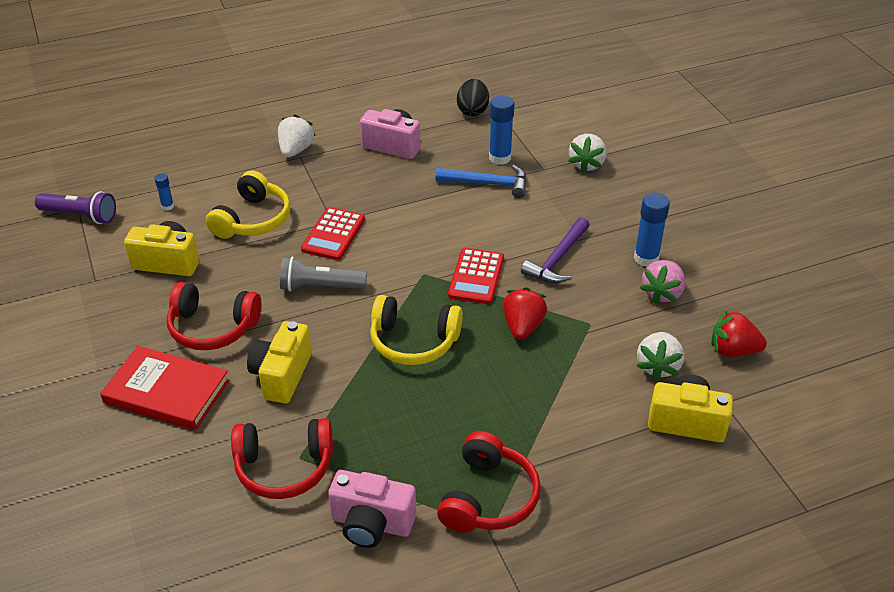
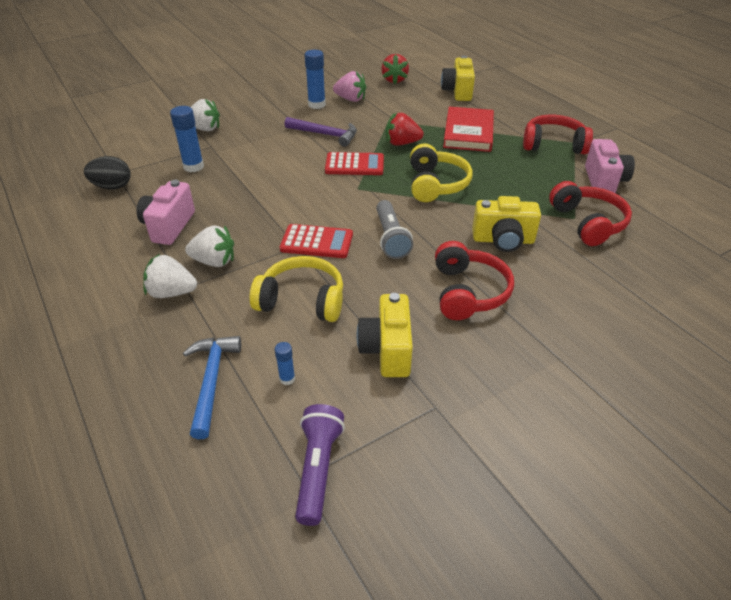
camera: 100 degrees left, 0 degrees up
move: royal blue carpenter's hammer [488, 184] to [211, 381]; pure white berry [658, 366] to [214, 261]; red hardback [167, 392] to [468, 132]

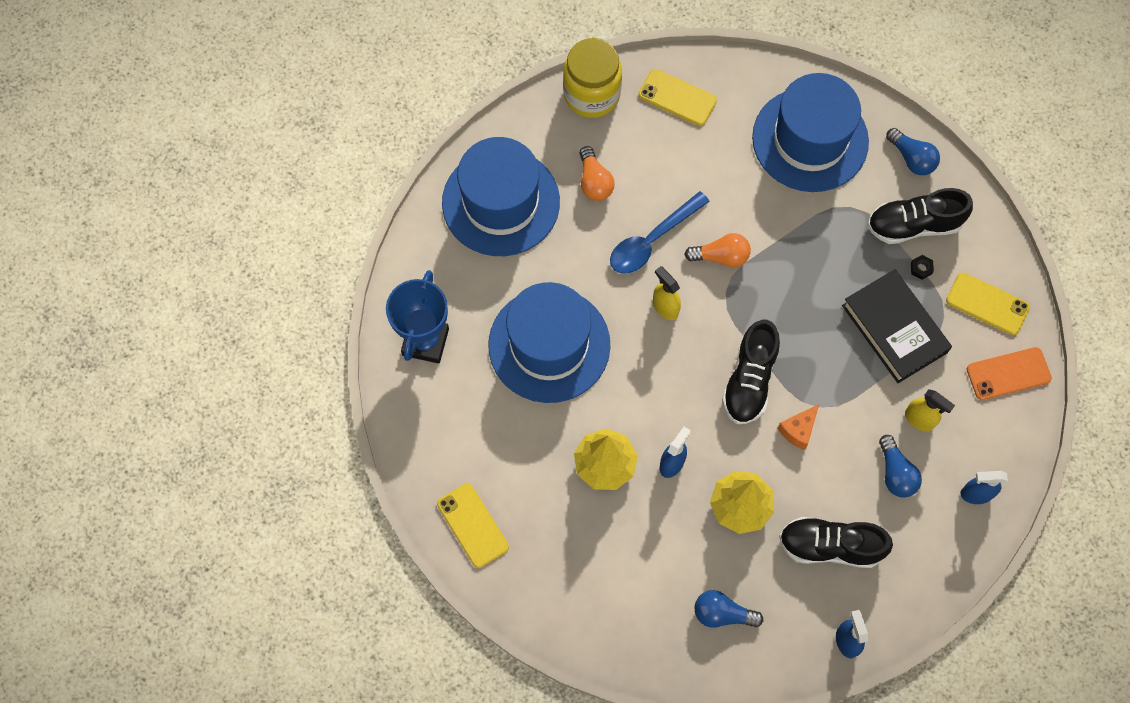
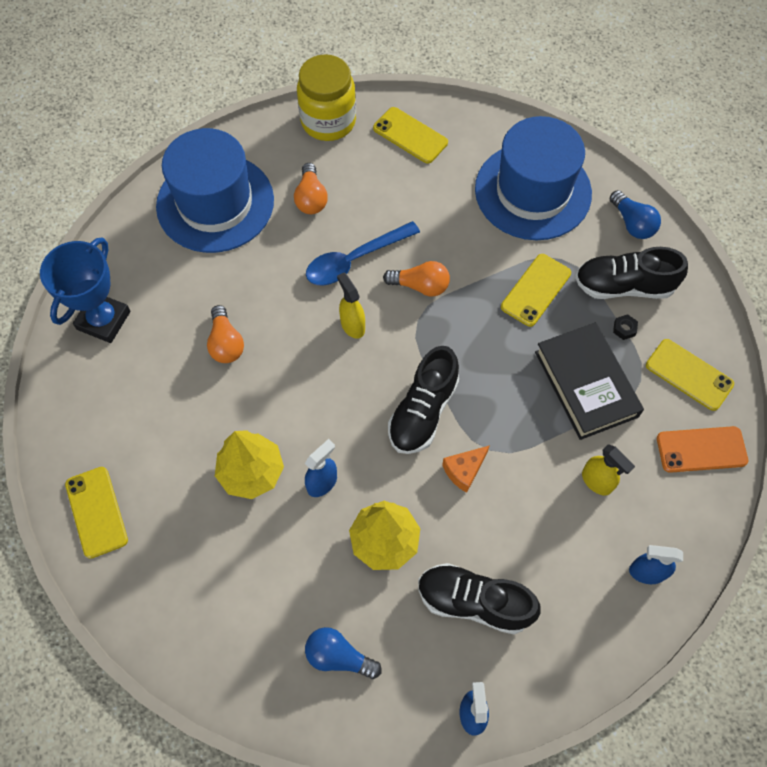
camera: 10 degrees right, 5 degrees down
delete: royal blue lightbulb [895, 473]
insert: golden mobile phone [536, 290]
replace: royal blue top hat [549, 345] to orange-coloured lightbulb [226, 343]

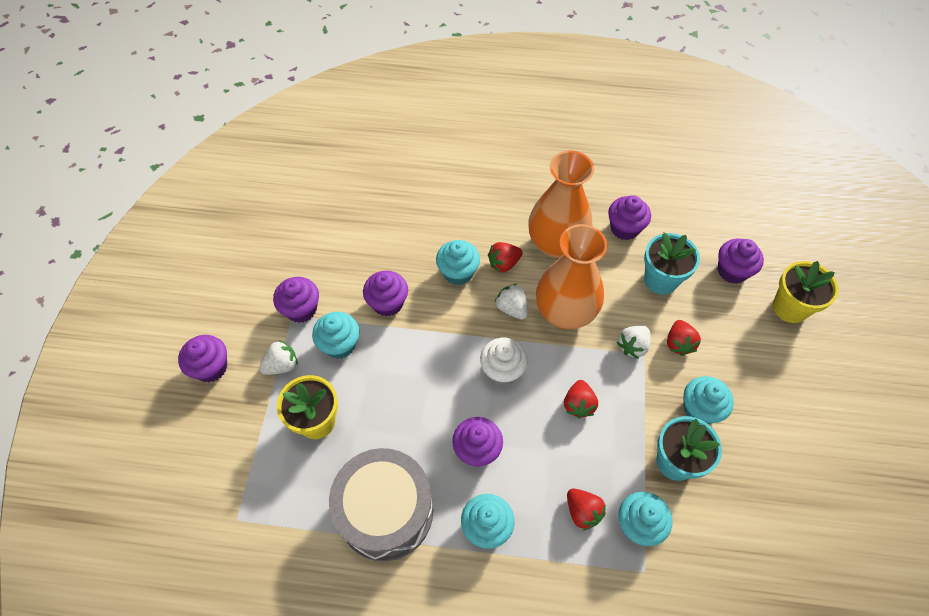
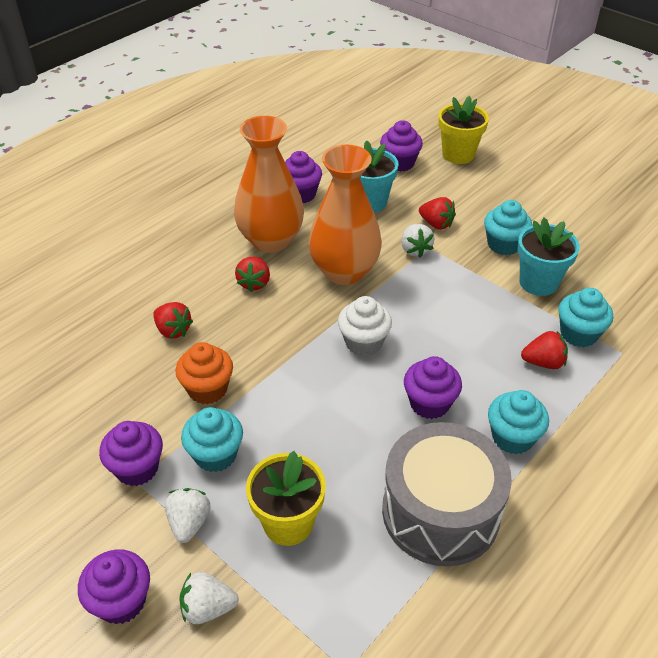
camera: 55 degrees left, 15 degrees down
delete: aqua muffin [458, 272]
move: red berry [578, 404] to [173, 330]; pure white berry [512, 308] to [208, 608]
recolor: purple muffin [388, 303] to orange-coloured muffin [207, 389]

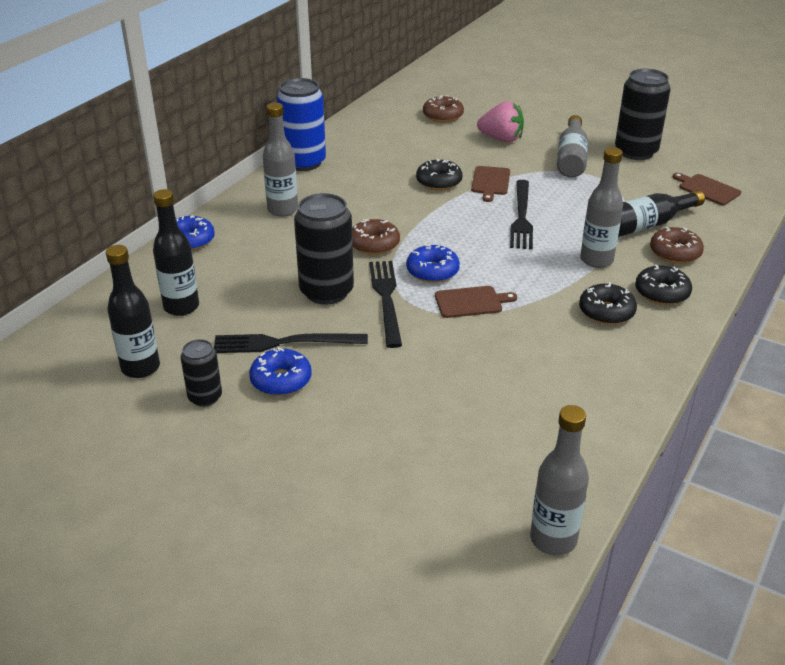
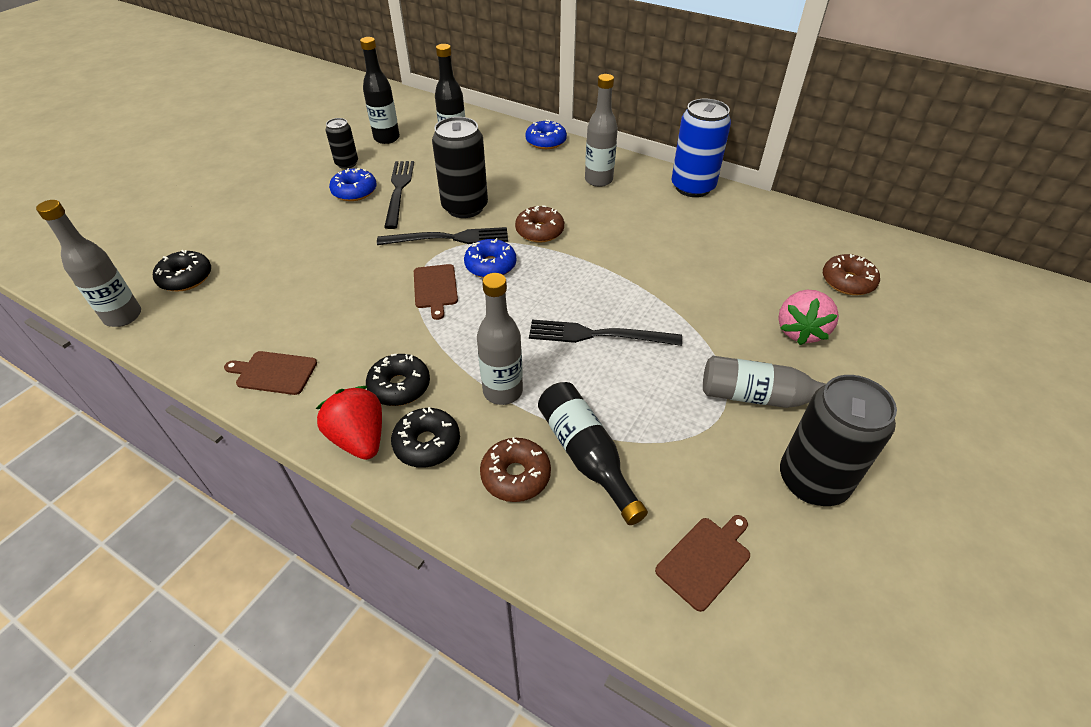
camera: 90 degrees right, 10 degrees up
insert: red berry [359, 438]
move: black doughnut [439, 182] to [186, 278]; dark brown cutting board [490, 182] to [274, 372]

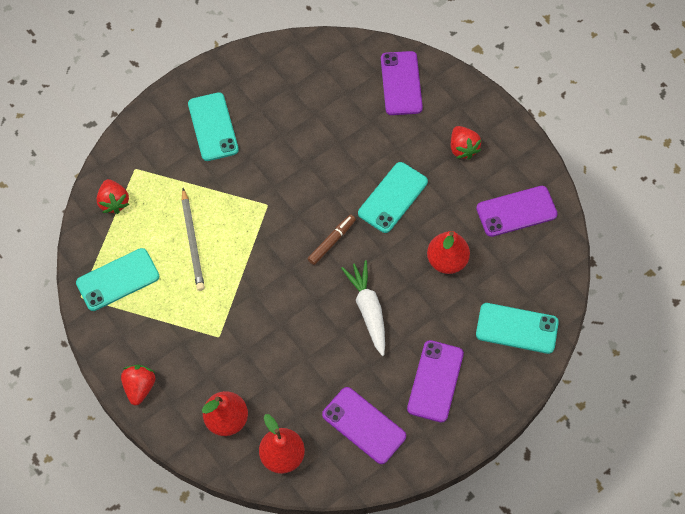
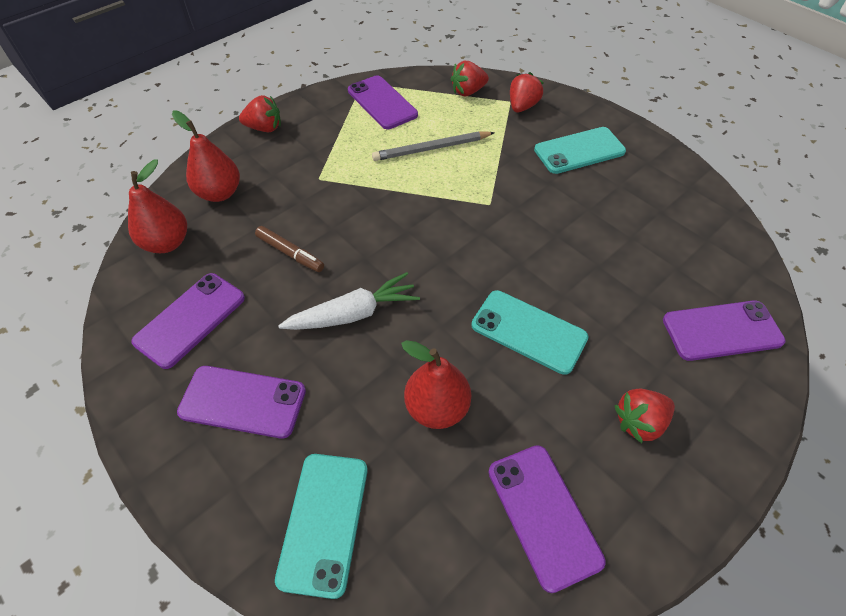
camera: 85 degrees right, 10 degrees down
insert: red berry [522, 106]
move: dark brown marker [332, 241] to [290, 253]
recolor: aqua mobile phone [118, 280] to purple mobile phone [382, 103]

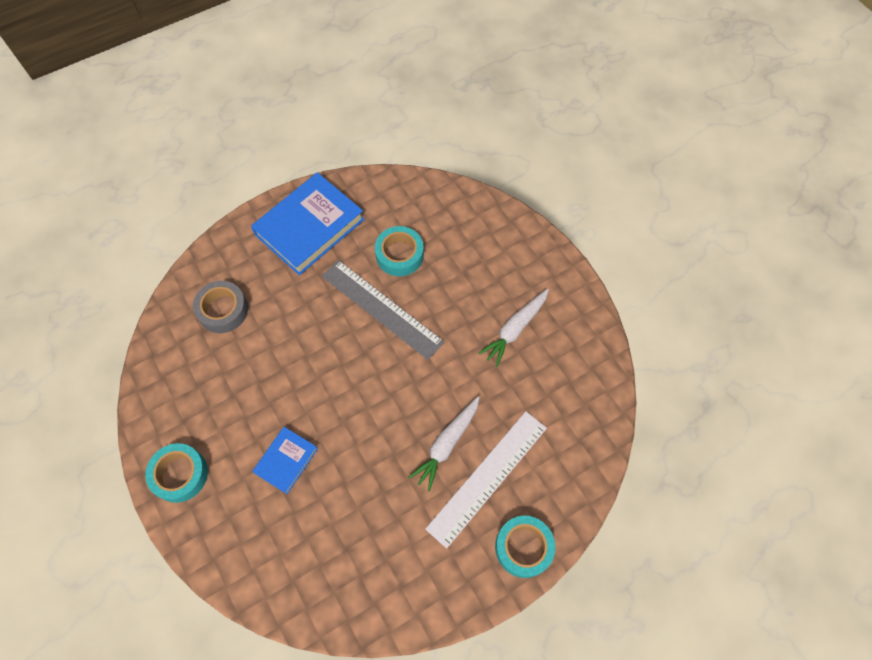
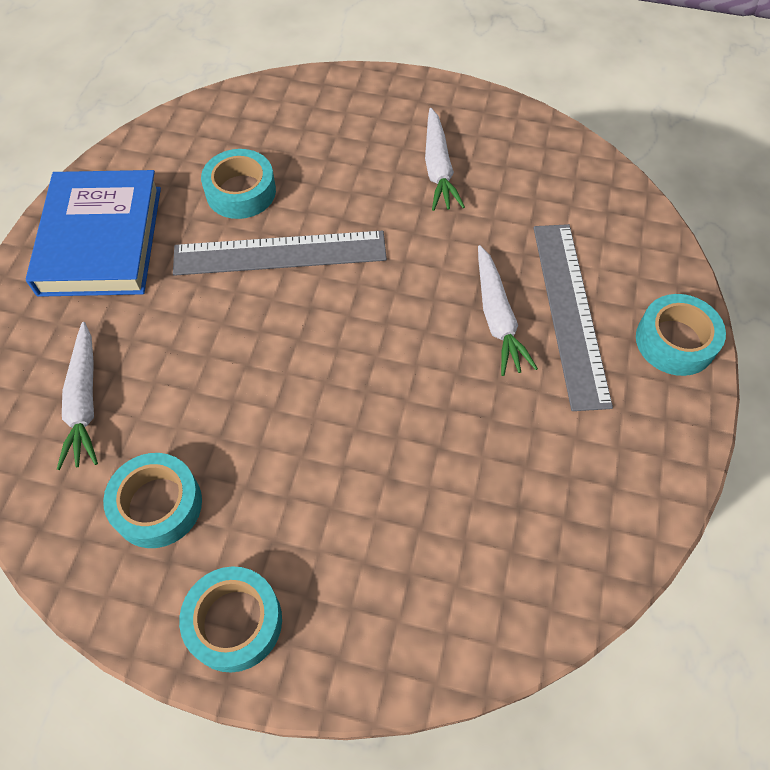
camera: 45 degrees left, 5 degrees down
delete: royal blue hardback [286, 461]
insert: aqua tape [157, 505]
replace: grey tape [223, 310] to pure white root vegetable [84, 402]
recolor: pure white straightedge [487, 477] to grey straightedge [570, 312]

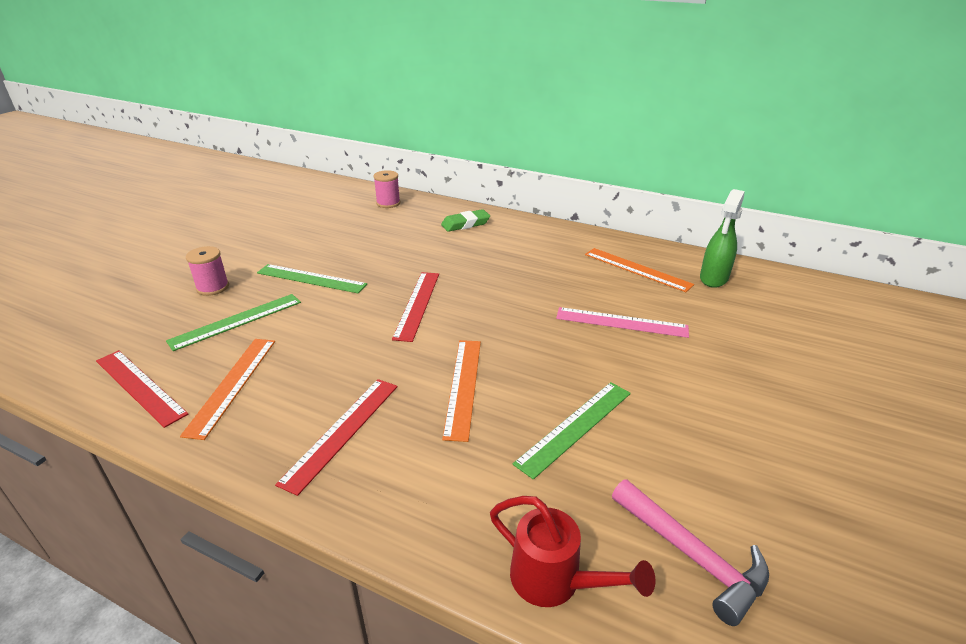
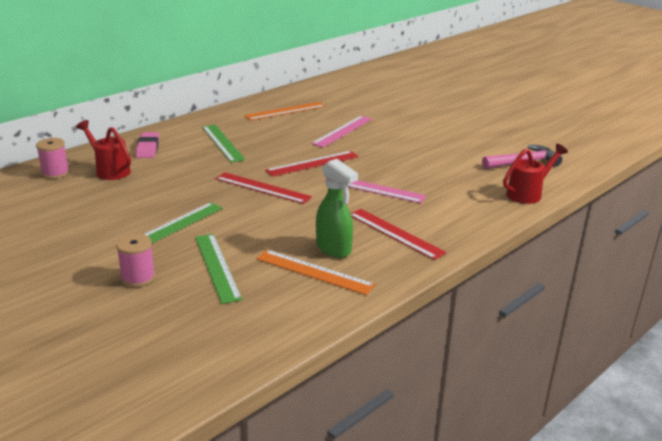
camera: 70 degrees left, 5 degrees down
insert: red sprinkling can [110, 170]
move: green straightedge [575, 427] to [222, 143]; red straightedge [140, 386] to [313, 163]; green spray cleaner [713, 279] to [334, 249]
recolor: green gum eraser [465, 224] to rose-pink gum eraser [148, 148]; orange-coloured straightedge [463, 386] to rose-pink straightedge [374, 189]

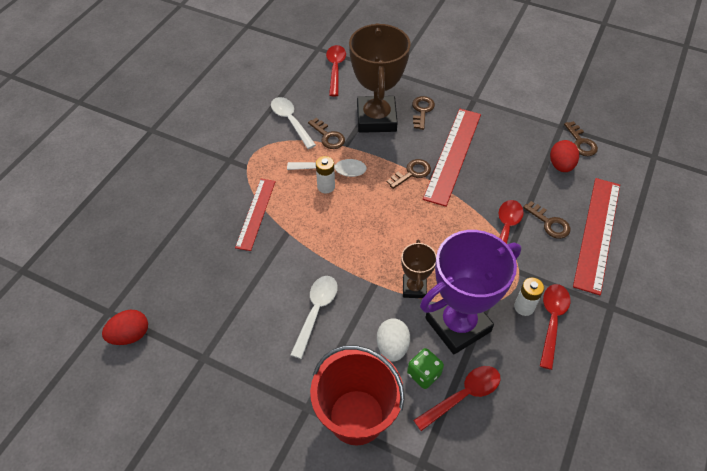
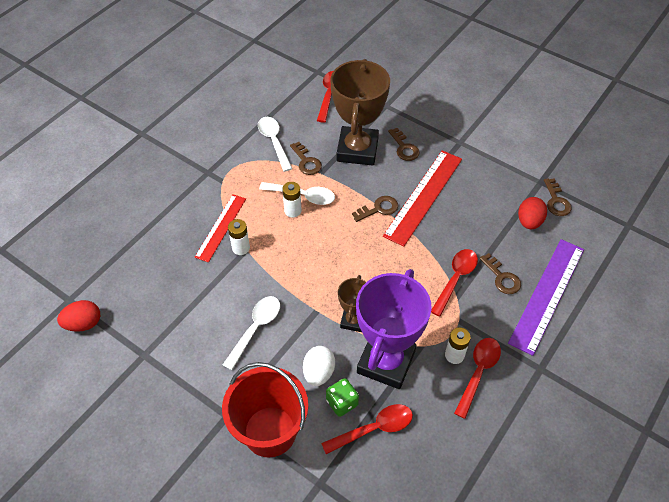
camera: 10 degrees right, 0 degrees up
insert: pure white AA battery [241, 248]
recolor: red straightedge [597, 233] to purple straightedge [547, 294]
rotate: purple award cup [458, 325] = [386, 362] 45 degrees counterclockwise; dark brown door key [422, 111] = [404, 148] 135 degrees clockwise

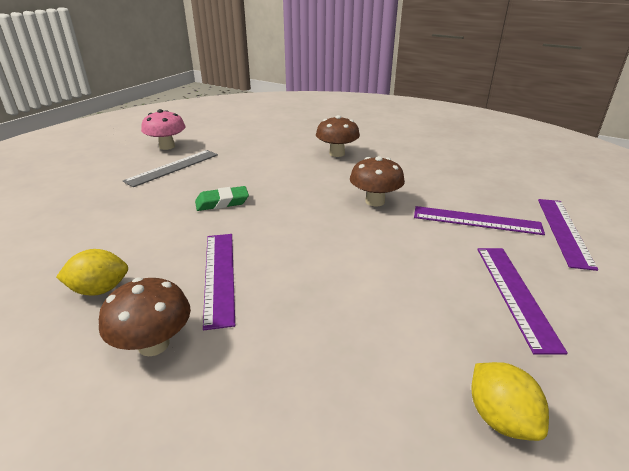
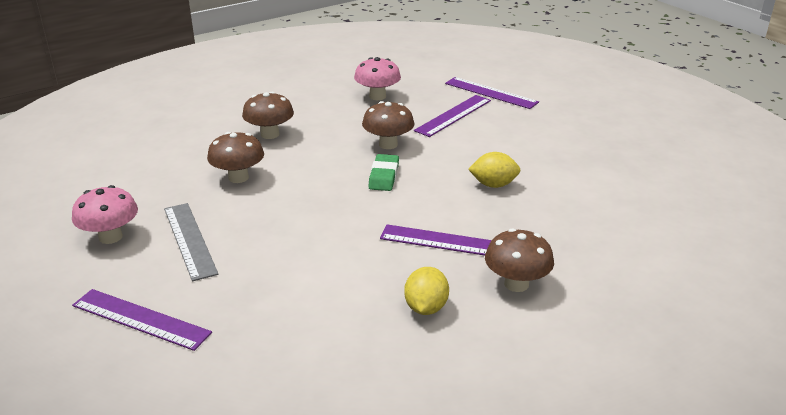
camera: 65 degrees left, 0 degrees up
insert: dark brown mushroom [238, 177]; rose-pink mushroom [377, 96]
move: purple straightedge [515, 294] to [140, 319]; green gum eraser [222, 202] to [384, 176]; golden lemon [500, 418] to [493, 185]

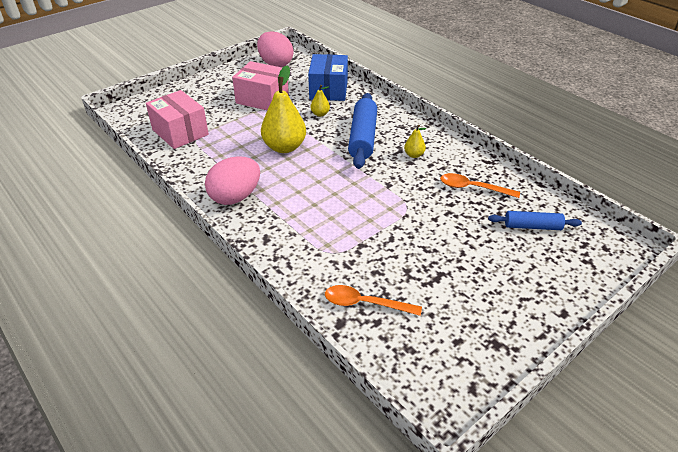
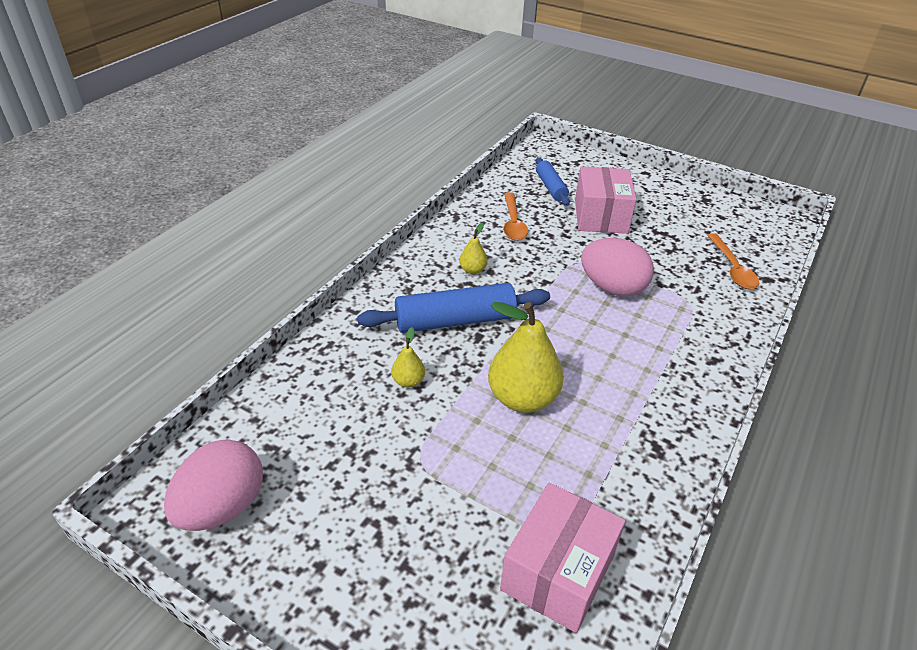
camera: 110 degrees left, 0 degrees up
delete: royal blue package [328, 90]
move: rose-pink package [262, 99] to [600, 216]; rose-pink toy egg [235, 197] to [612, 288]

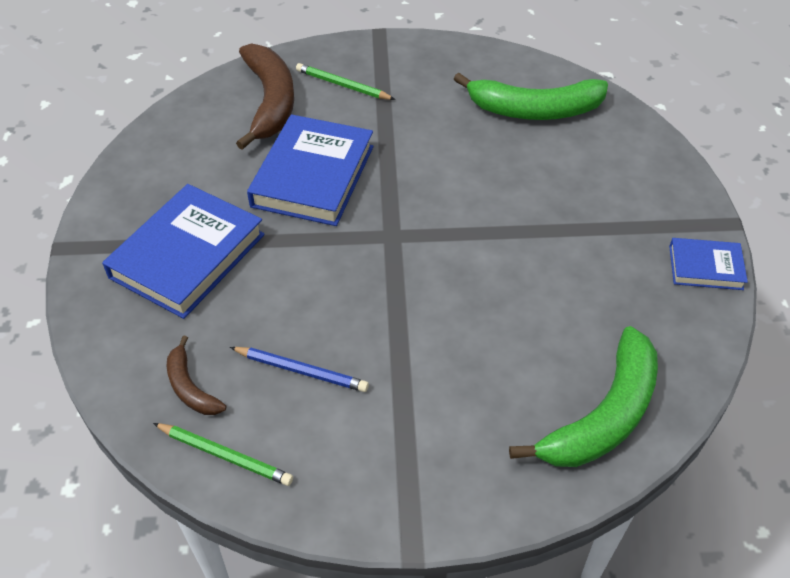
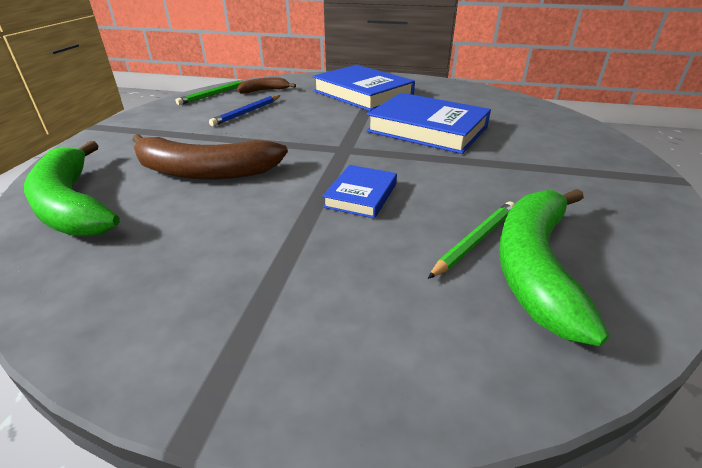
camera: 105 degrees right, 15 degrees down
move: dark brown banana [270, 102] to [204, 172]; royal blue hardback [705, 267] to [361, 195]; green lead pencil [342, 85] to [475, 240]

